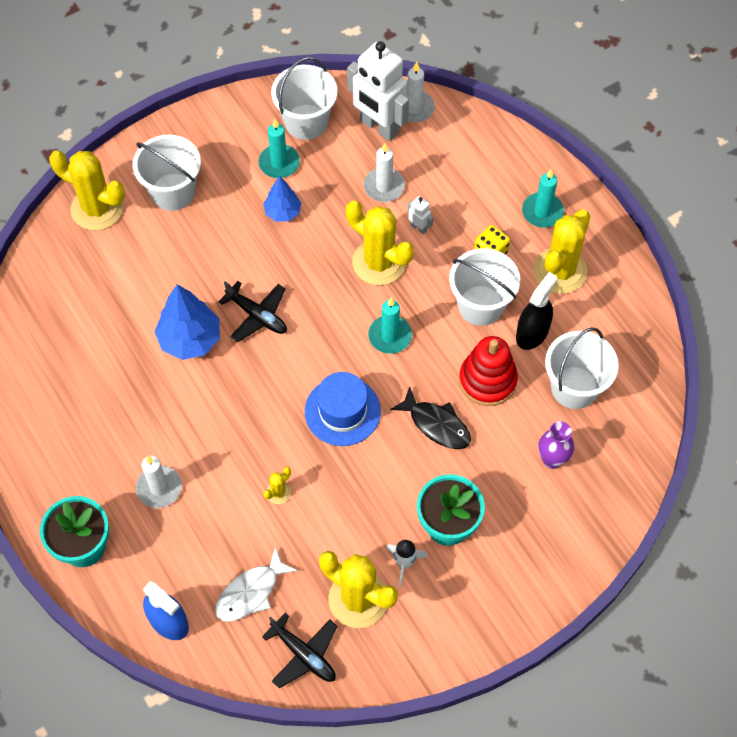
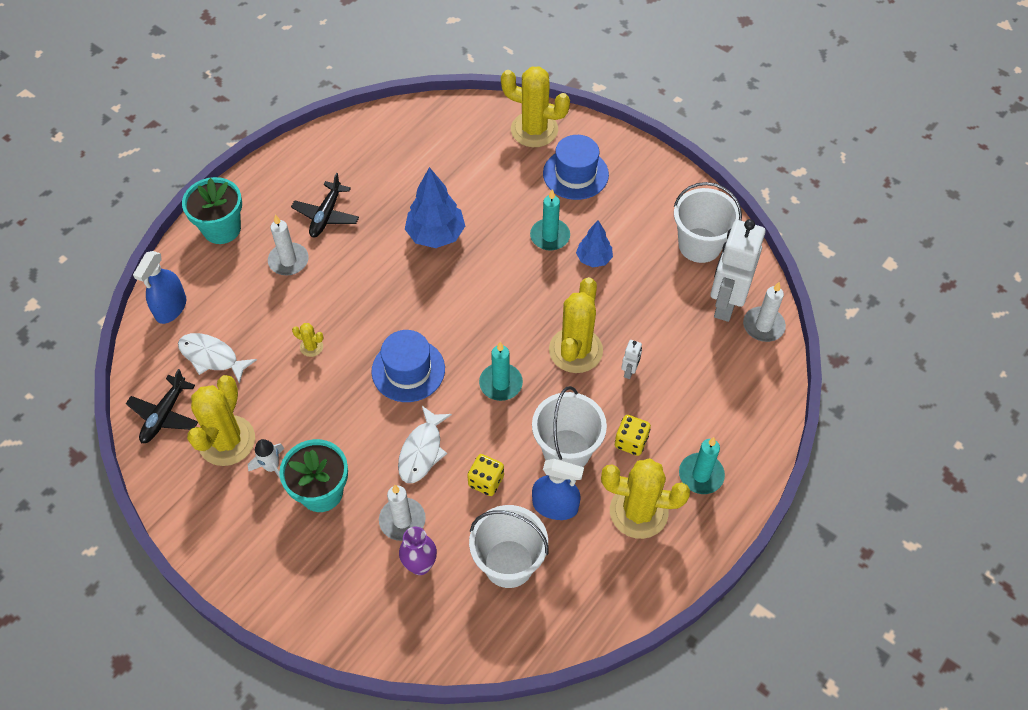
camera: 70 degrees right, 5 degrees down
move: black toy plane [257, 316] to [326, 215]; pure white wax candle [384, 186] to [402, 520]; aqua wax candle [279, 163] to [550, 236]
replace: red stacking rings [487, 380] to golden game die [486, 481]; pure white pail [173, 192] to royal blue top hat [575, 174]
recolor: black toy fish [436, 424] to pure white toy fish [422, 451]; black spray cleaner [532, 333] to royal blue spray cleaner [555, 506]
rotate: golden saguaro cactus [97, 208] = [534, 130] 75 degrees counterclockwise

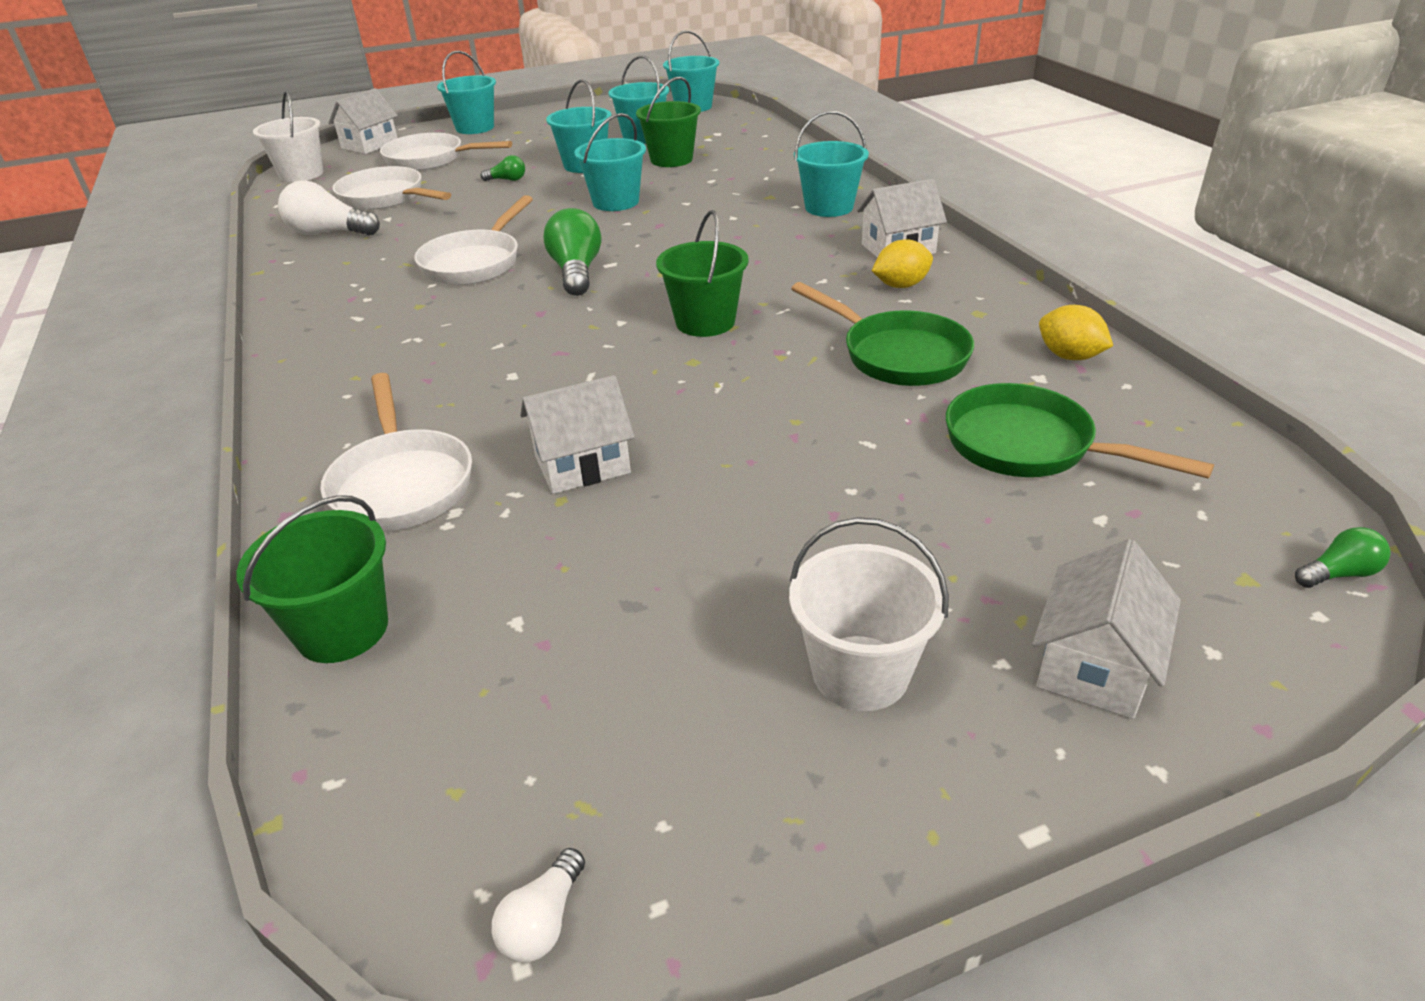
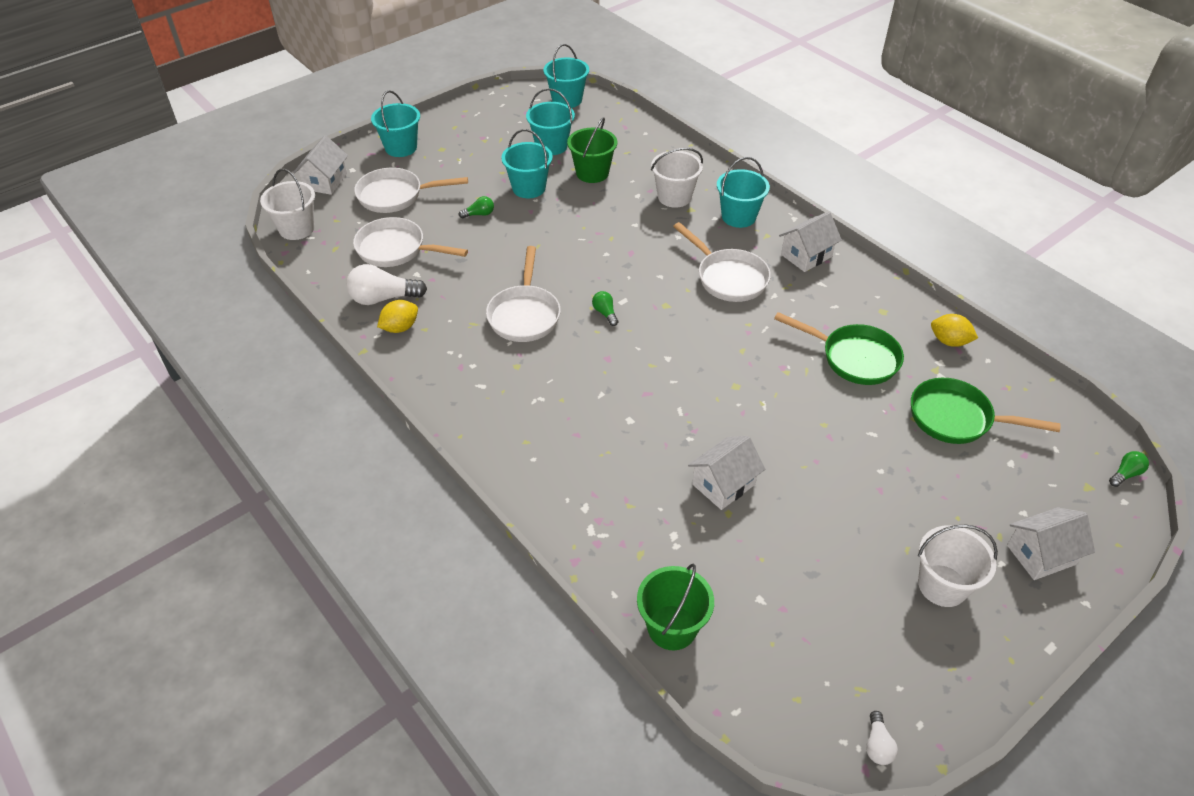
camera: 20 degrees left, 10 degrees up
delete: aqua pail [615, 202]; green pail [705, 322]
insert: pure white pail [674, 197]
move: golden lemon [900, 285] to [400, 327]; pure white skillet [402, 483] to [728, 277]
rotate: pure white cottage [1093, 665] = [1041, 554] 60 degrees clockwise
resize: green lightbulb [576, 272] = [605, 313] x0.51

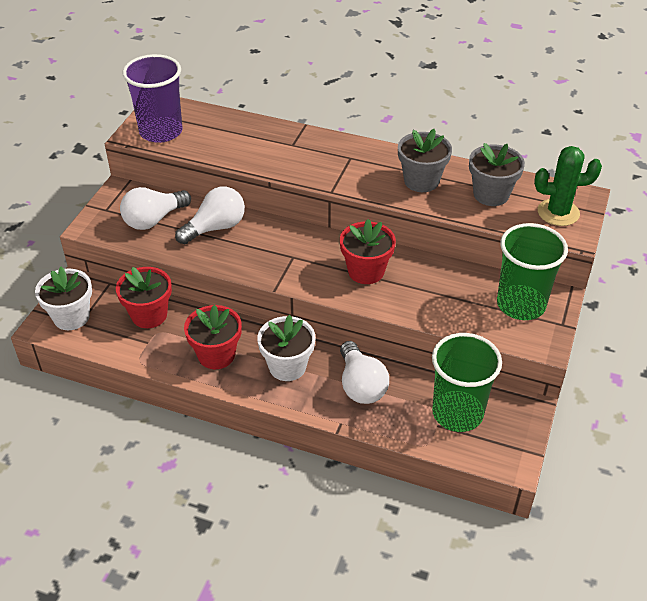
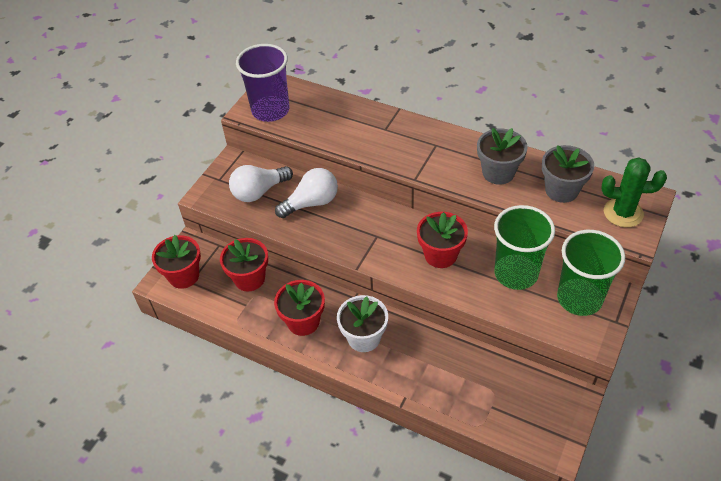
camera: 10 degrees right, 5 degrees up
delete: pure white lightbulb [360, 385]
move: green beaker [457, 413] to [516, 273]
recolor: pure white plant pot [71, 317] to red plant pot [184, 276]

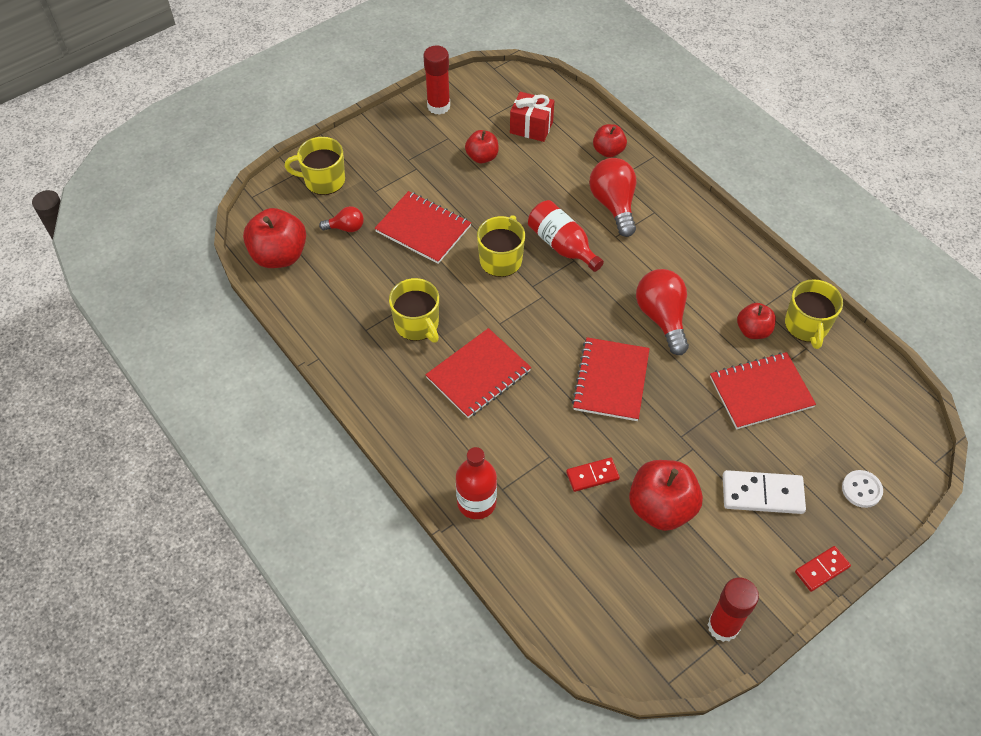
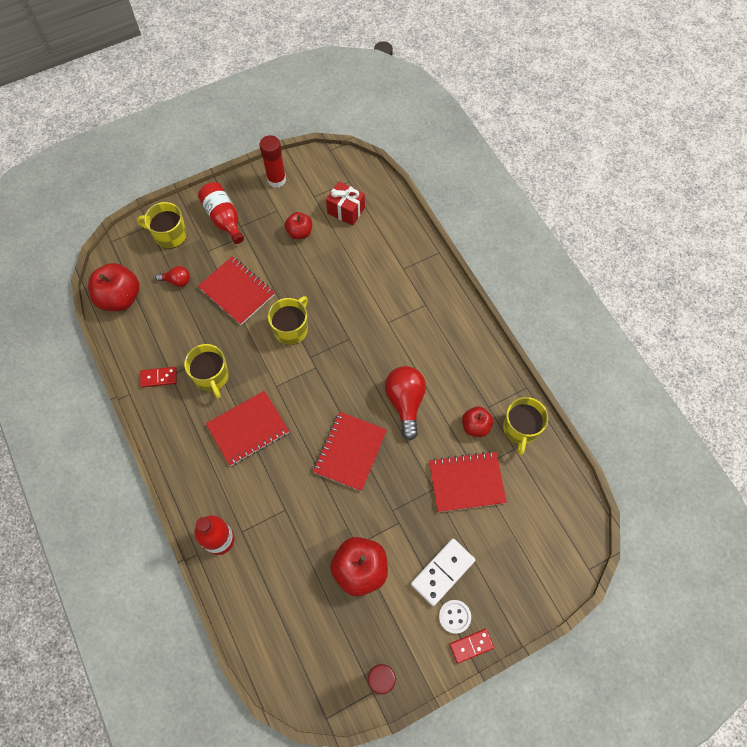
camera: 10 degrees right, 10 degrees up
delete: red lightbulb [613, 205]; red apple [608, 151]
move: red domino piece [592, 475] to [159, 377]; red bottle [562, 245] to [223, 218]; pure white shirt button [861, 489] to [454, 616]
rotate: pure white domino piece [762, 494] = [442, 572] 60 degrees counterclockwise

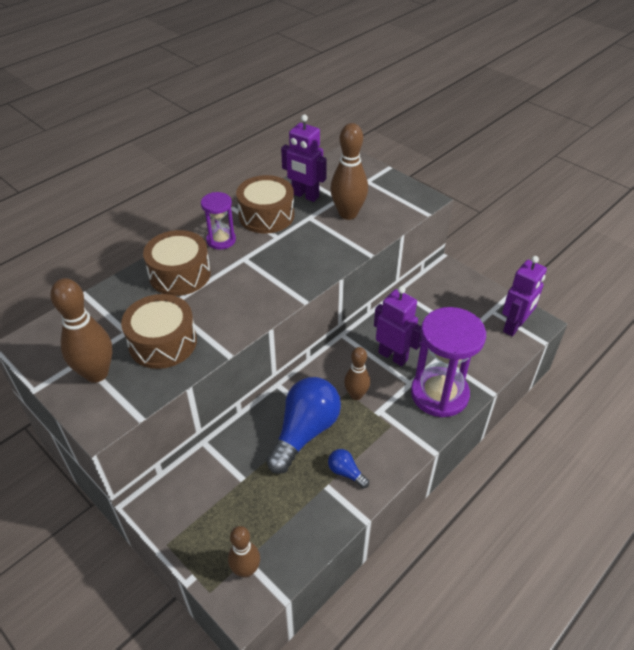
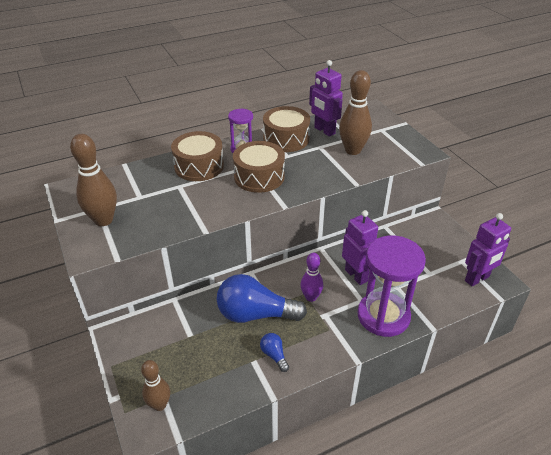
camera: 20 degrees right, 5 degrees down
move: dark brown drum [163, 342] to [259, 177]
recolor: dark brown tenpin [356, 395] to purple tenpin [311, 297]
rotate: royal blue lightbulb [305, 432] = [255, 314] 135 degrees counterclockwise

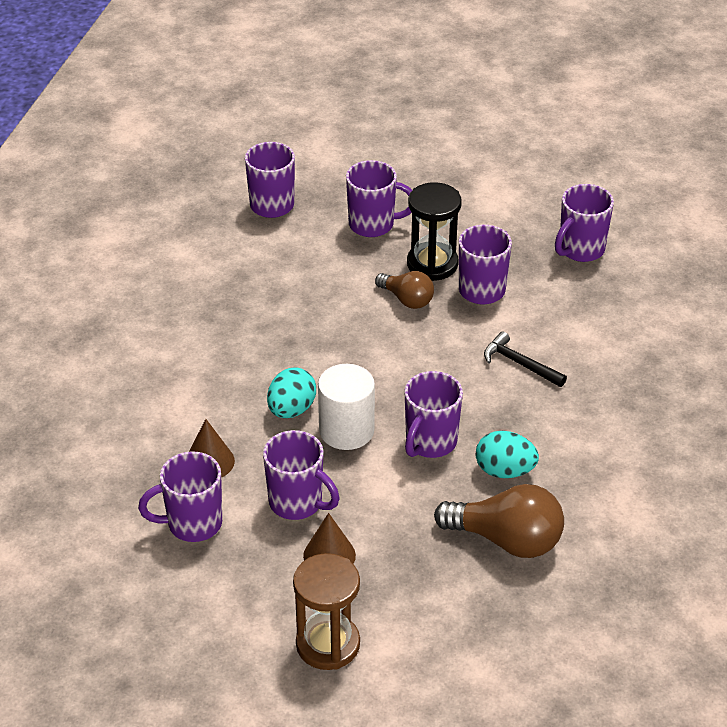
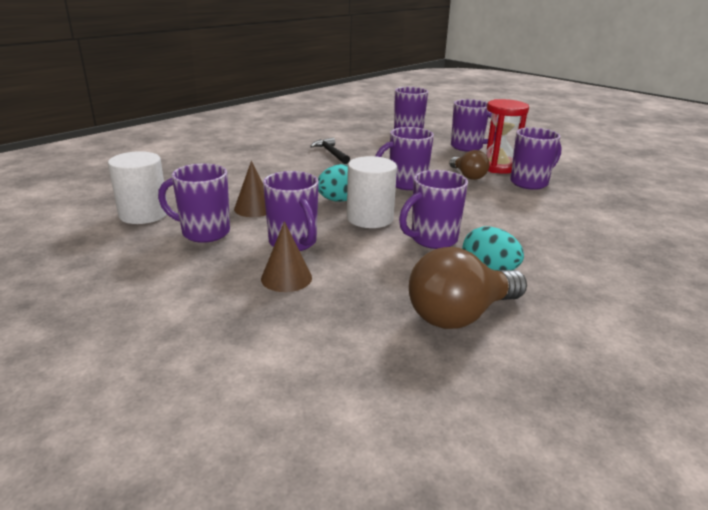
camera: 25 degrees right, 15 degrees down
delete: dark brown sandglass [328, 644]
insert: pure white solid cylinder [143, 214]
move: black carpenter's hammer [520, 363] to [331, 153]; purple mug [580, 250] to [406, 184]
recolor: black sandglass [432, 264] to red sandglass [498, 167]
rotate: dark brown lightbulb [506, 540] = [460, 315] 105 degrees clockwise

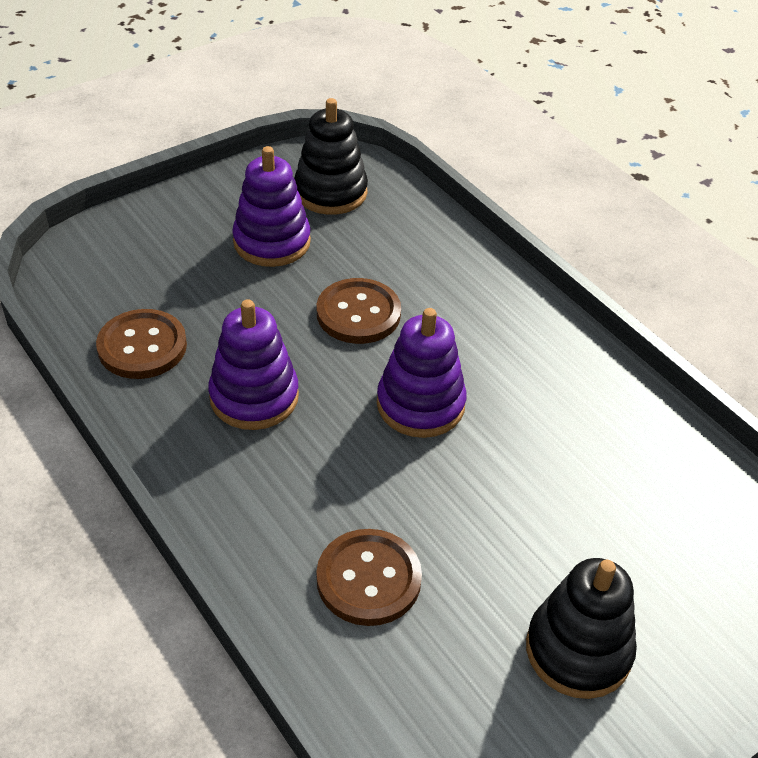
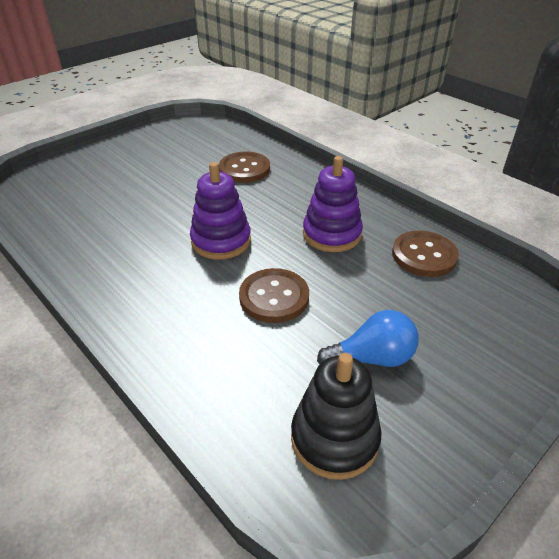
camera: 175 degrees right, 5 degrees down
delete: black stacking rings [578, 650]
replace: purple stacking rings [272, 242] to royal blue lightbulb [372, 358]

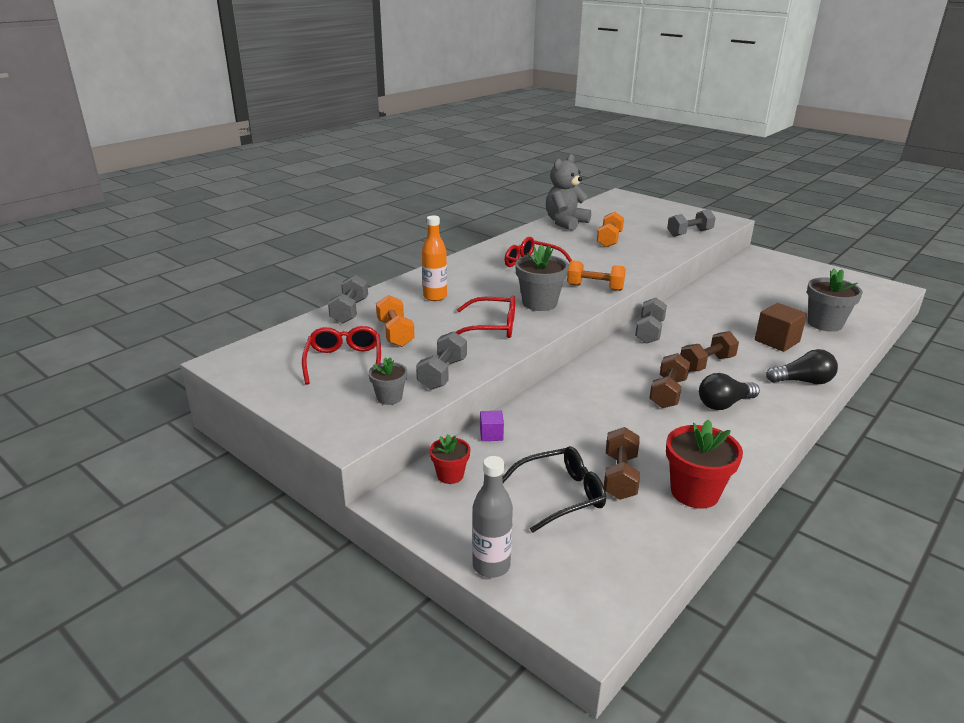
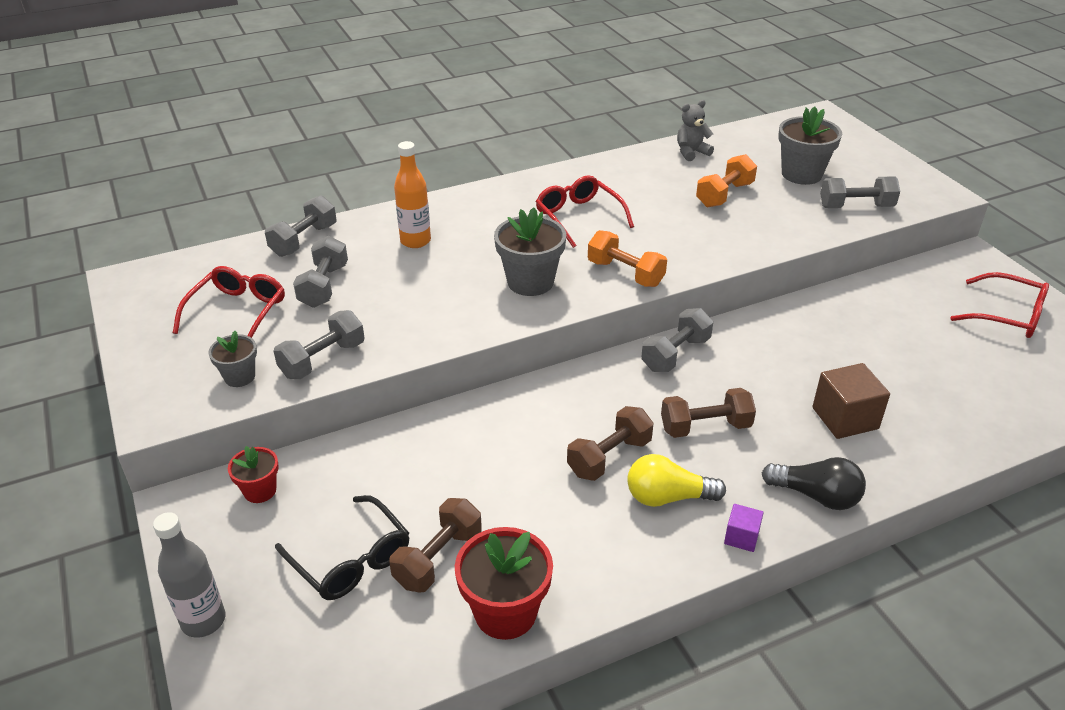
camera: 25 degrees right, 10 degrees up
move: purple solid cube [491, 434] to [741, 537]; grey plant pot [824, 324] to [801, 174]; red eyeglasses [491, 327] to [1007, 315]
recolor: orange-coloured free weight [395, 333] to grey free weight [324, 286]; black lightbulb [724, 404] to golden lightbulb [668, 497]
rotate: black eyeglasses [560, 495] = [350, 559] 45 degrees clockwise
resize: grey teddy bear [565, 223] = [691, 152] x0.56

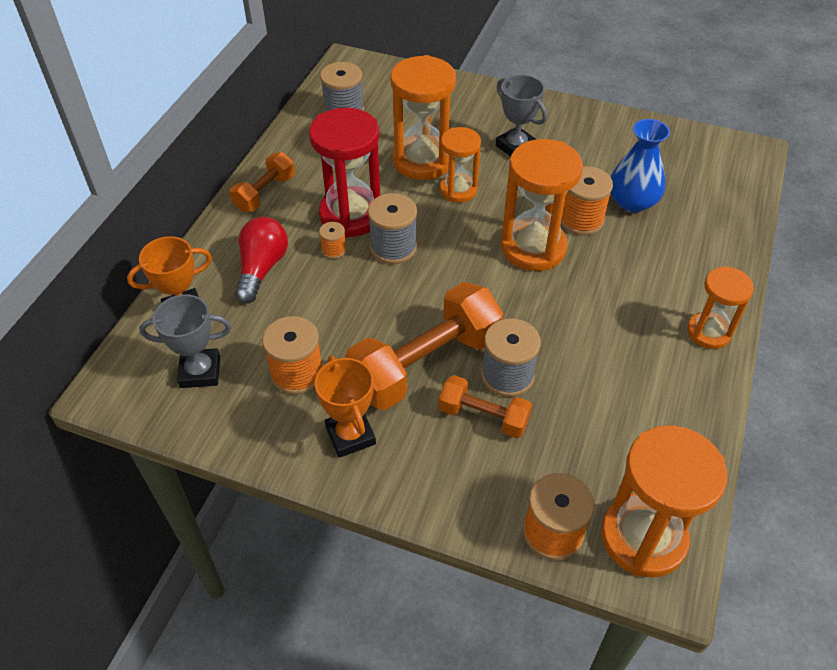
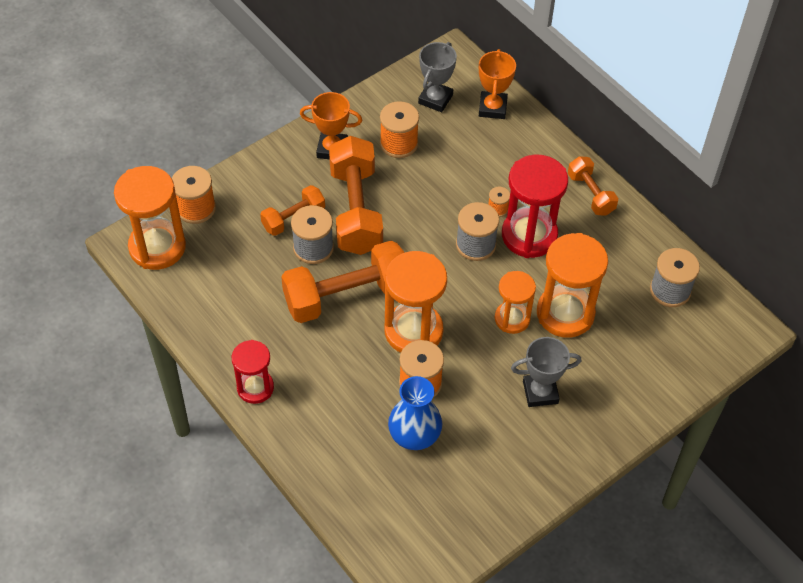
camera: 120 degrees right, 5 degrees up
delete: red lightbulb [262, 268]
insert: orange-coloured free weight [346, 296]
recolor: orange-coloured sandglass [708, 332] to red sandglass [255, 388]

